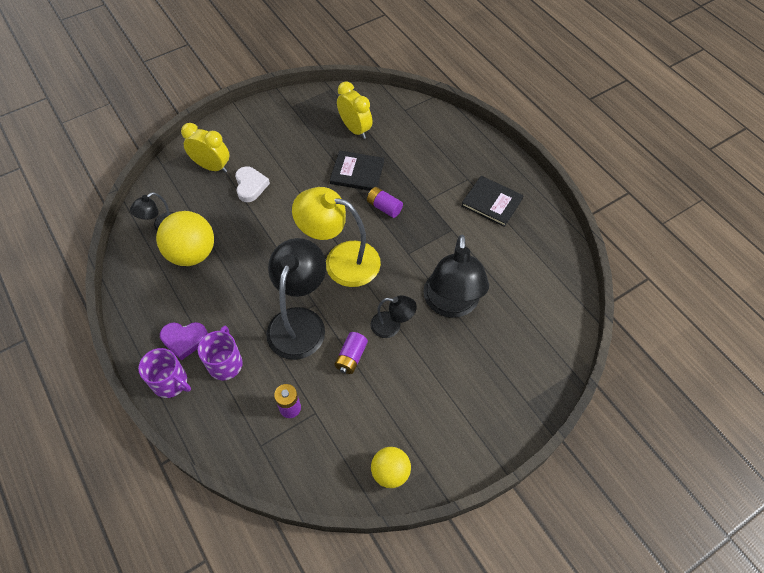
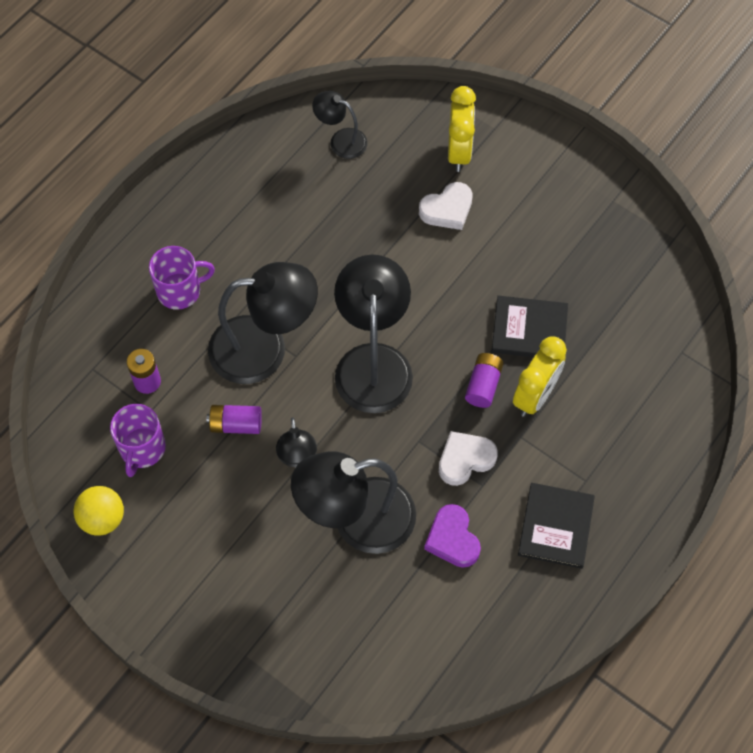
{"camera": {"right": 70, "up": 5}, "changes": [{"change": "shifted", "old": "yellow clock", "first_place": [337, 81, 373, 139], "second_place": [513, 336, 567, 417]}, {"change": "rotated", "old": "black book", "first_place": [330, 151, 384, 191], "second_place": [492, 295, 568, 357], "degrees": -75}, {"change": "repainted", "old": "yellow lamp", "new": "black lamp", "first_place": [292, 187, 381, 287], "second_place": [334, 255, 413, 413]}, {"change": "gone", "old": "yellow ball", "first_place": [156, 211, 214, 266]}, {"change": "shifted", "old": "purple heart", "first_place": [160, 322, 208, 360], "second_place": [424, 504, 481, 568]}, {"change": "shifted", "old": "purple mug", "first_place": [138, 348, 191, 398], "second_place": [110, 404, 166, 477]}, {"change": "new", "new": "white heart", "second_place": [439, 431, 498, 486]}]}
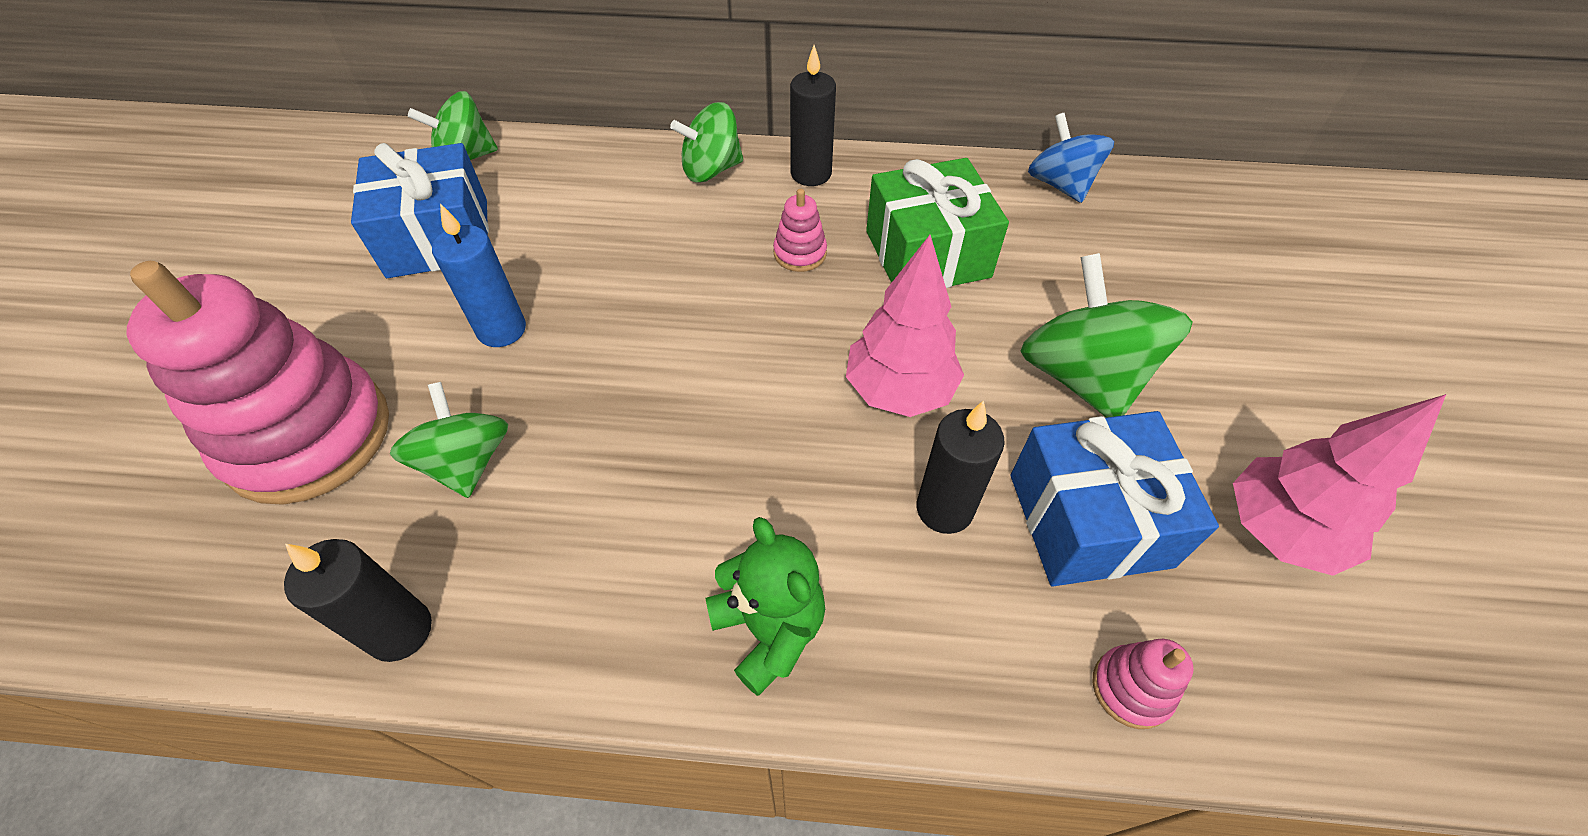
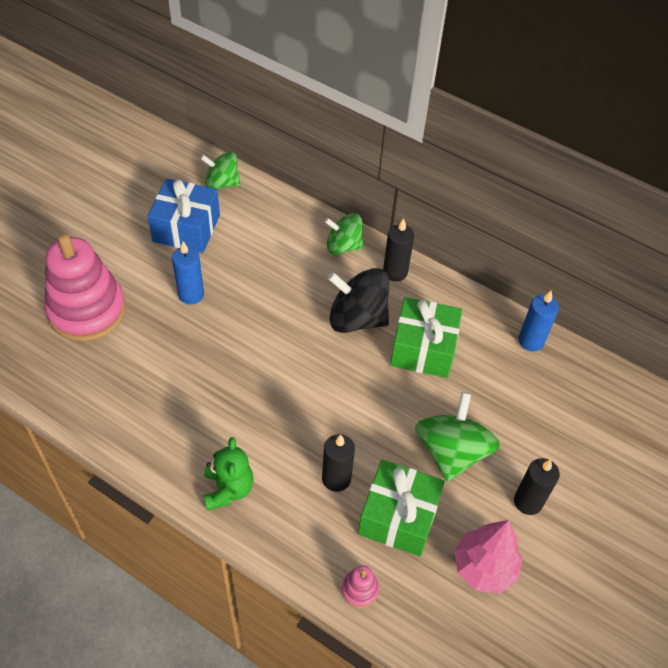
{"camera": {"right": 25, "up": 0}, "changes": [{"change": "swapped", "old": "blue spinning top", "new": "blue candle", "first_place": [1028, 113, 1114, 203], "second_place": [518, 291, 559, 352]}, {"change": "swapped", "old": "pink stacking toy", "new": "black spinning top", "first_place": [773, 189, 827, 272], "second_place": [328, 268, 389, 333]}, {"change": "gone", "old": "pink tree", "first_place": [846, 235, 964, 417]}, {"change": "gone", "old": "green spinning top", "first_place": [390, 382, 508, 498]}, {"change": "repainted", "old": "blue gift", "new": "green gift", "first_place": [1011, 411, 1219, 586], "second_place": [358, 460, 445, 556]}, {"change": "shifted", "old": "black candle", "first_place": [284, 539, 432, 662], "second_place": [514, 458, 560, 515]}]}
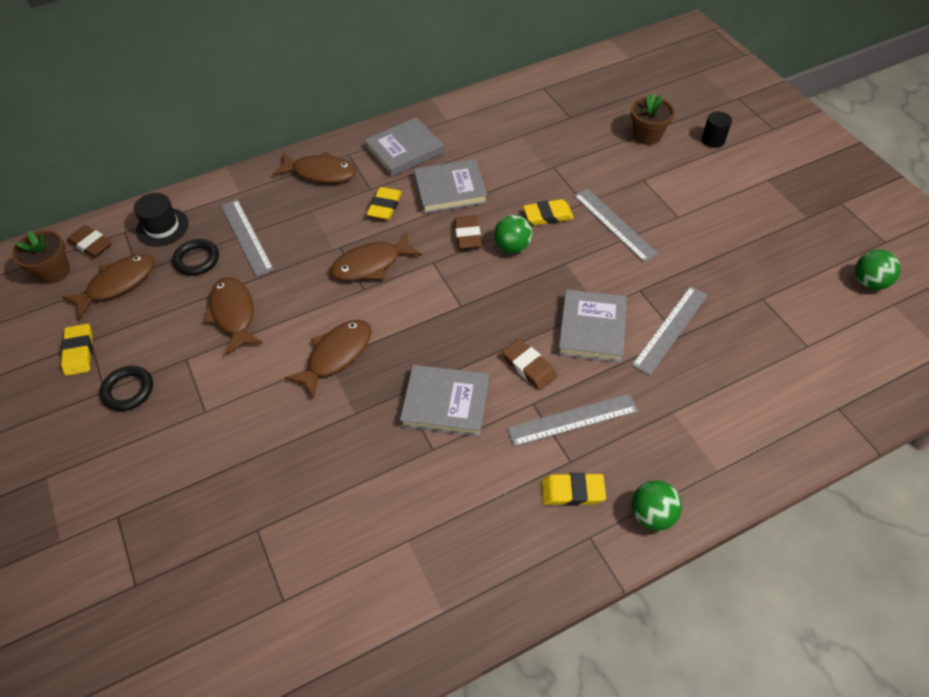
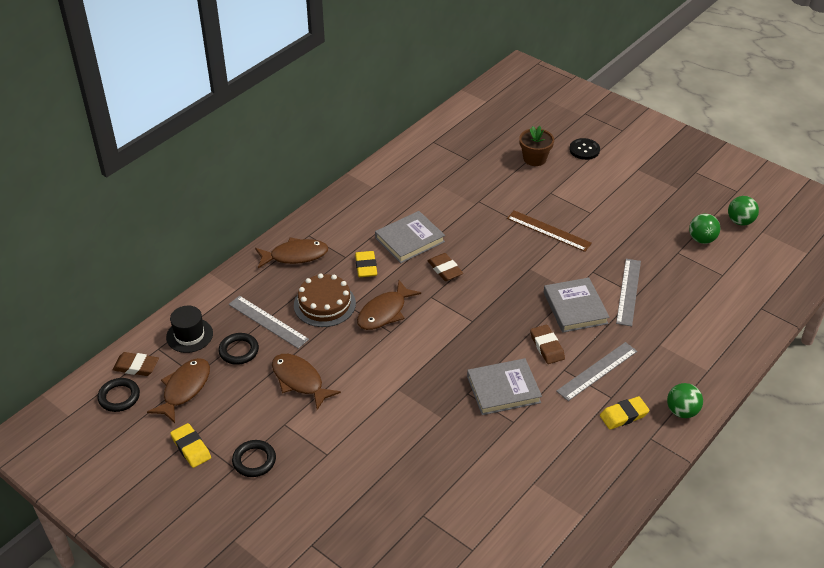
{"camera": {"right": -25, "up": -10}, "changes": [{"change": "swapped", "old": "black cylinder", "new": "black button", "first_place": [702, 111, 732, 148], "second_place": [569, 138, 600, 160]}, {"change": "gone", "old": "grey book", "first_place": [364, 117, 444, 177]}, {"change": "repainted", "old": "grey ruler", "new": "brown ruler", "first_place": [574, 188, 658, 262], "second_place": [507, 210, 592, 252]}, {"change": "gone", "old": "yellow eraser", "first_place": [523, 199, 574, 225]}, {"change": "shifted", "old": "green ball", "first_place": [494, 215, 532, 253], "second_place": [689, 214, 720, 244]}, {"change": "swapped", "old": "brown flower pot", "new": "black ring", "first_place": [12, 231, 70, 284], "second_place": [97, 378, 140, 412]}, {"change": "gone", "old": "brown fish", "first_place": [284, 320, 371, 399]}, {"change": "rotated", "old": "brown eraser", "first_place": [502, 339, 557, 390], "second_place": [530, 325, 565, 364], "degrees": 45}, {"change": "new", "new": "brown cake", "second_place": [294, 274, 356, 327]}]}
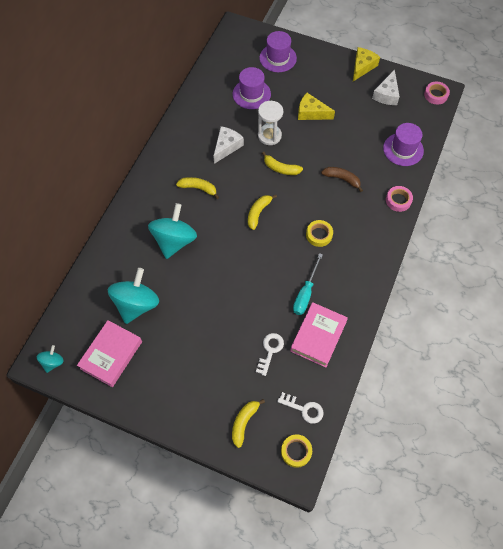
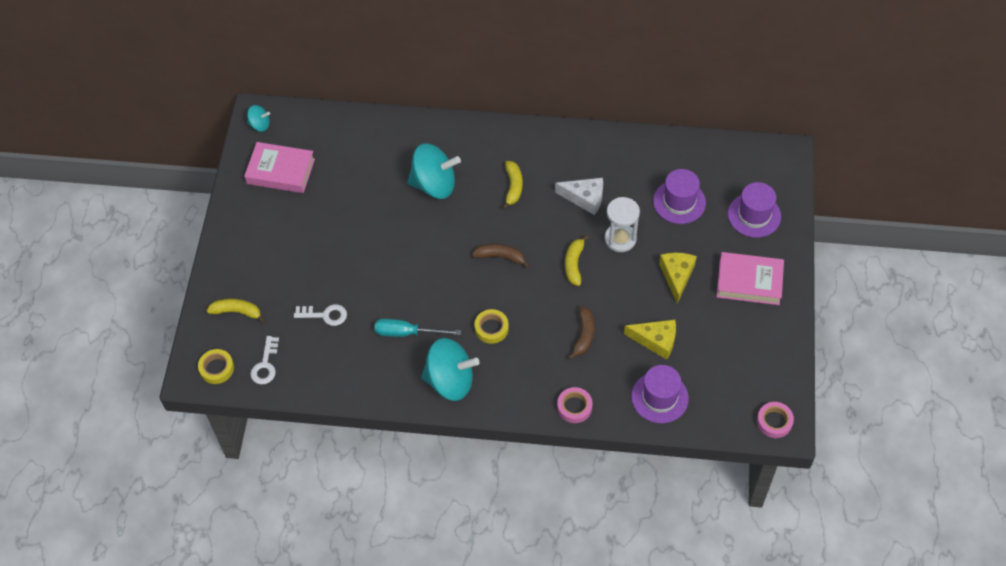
{"camera": {"right": 75, "up": -5}, "changes": [{"change": "shifted", "old": "yellow cheese", "first_place": [353, 47, 380, 81], "second_place": [624, 320, 676, 360]}, {"change": "gone", "old": "white cheese", "first_place": [372, 69, 400, 105]}, {"change": "repainted", "old": "yellow banana", "new": "brown banana", "first_place": [248, 195, 277, 230], "second_place": [472, 244, 530, 268]}, {"change": "shifted", "old": "turquoise spinning top", "first_place": [108, 268, 159, 324], "second_place": [421, 338, 479, 401]}, {"change": "shifted", "old": "pink book", "first_place": [290, 302, 348, 367], "second_place": [717, 252, 784, 305]}]}
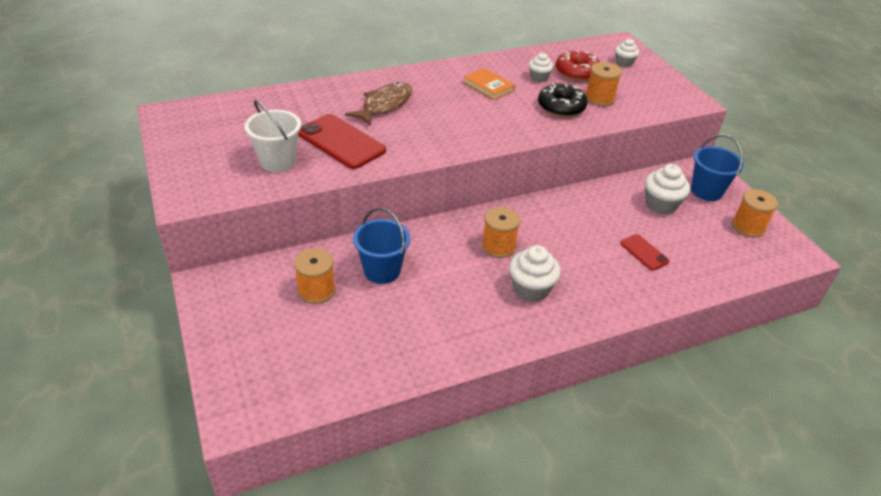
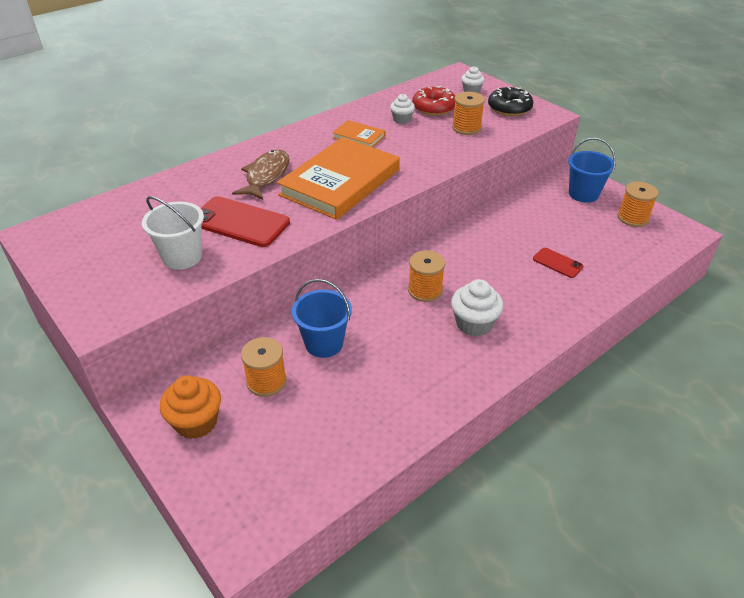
{"camera": {"right": -15, "up": 0}, "changes": [{"change": "shifted", "old": "black donut", "first_place": [538, 83, 587, 117], "second_place": [488, 87, 533, 116]}, {"change": "gone", "old": "white cupcake", "first_place": [645, 164, 690, 214]}, {"change": "new", "new": "orange book", "second_place": [277, 137, 400, 220]}, {"change": "new", "new": "orange cupcake", "second_place": [160, 375, 221, 439]}]}
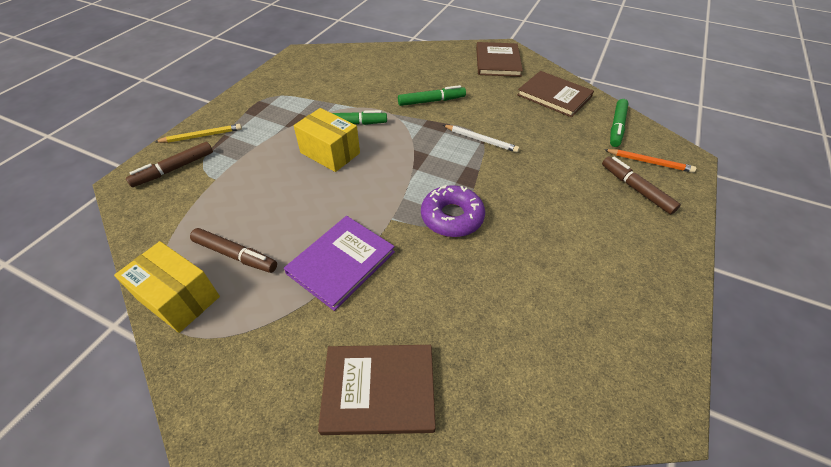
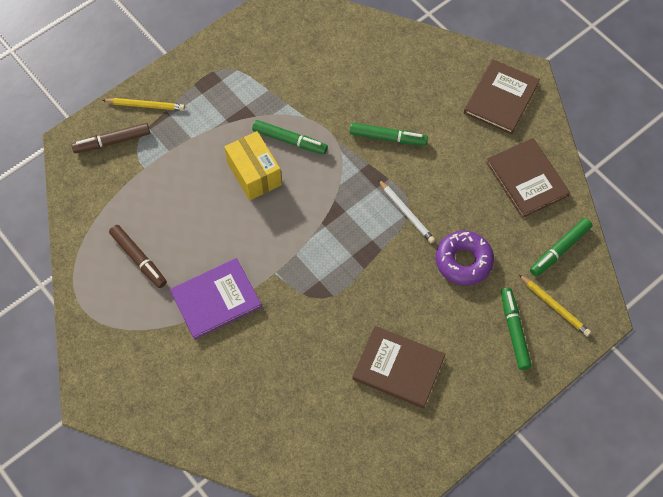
{"camera": {"right": 25, "up": 15}, "changes": [{"change": "repainted", "old": "orange pencil", "new": "yellow pencil", "first_place": [604, 149, 696, 173], "second_place": [519, 275, 591, 336]}, {"change": "repainted", "old": "brown marker", "new": "green marker", "first_place": [602, 156, 681, 214], "second_place": [501, 288, 532, 370]}, {"change": "shifted", "old": "purple donut", "first_place": [421, 185, 485, 237], "second_place": [436, 231, 494, 285]}, {"change": "gone", "old": "yellow box", "first_place": [114, 241, 220, 333]}, {"change": "shifted", "old": "brown book", "first_place": [318, 345, 436, 435], "second_place": [352, 326, 445, 408]}]}
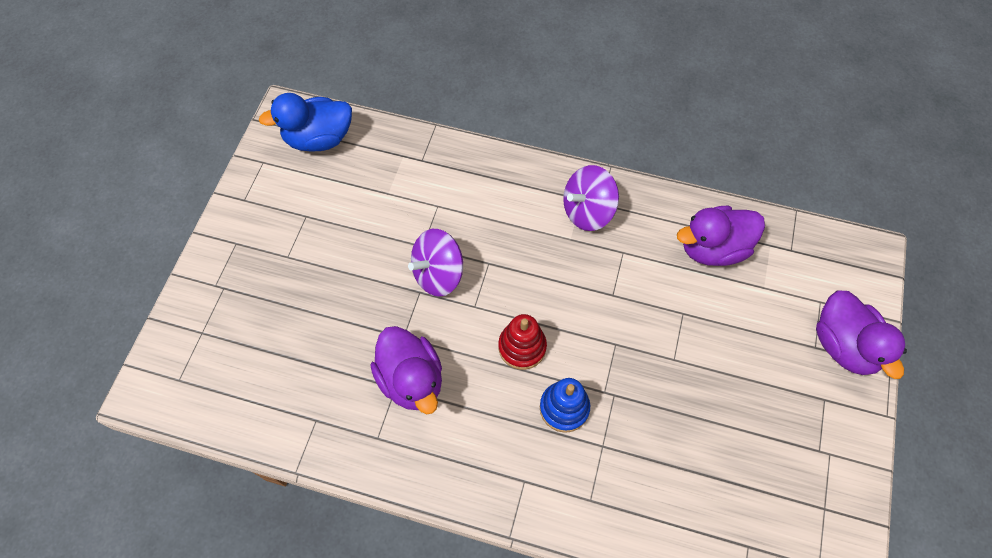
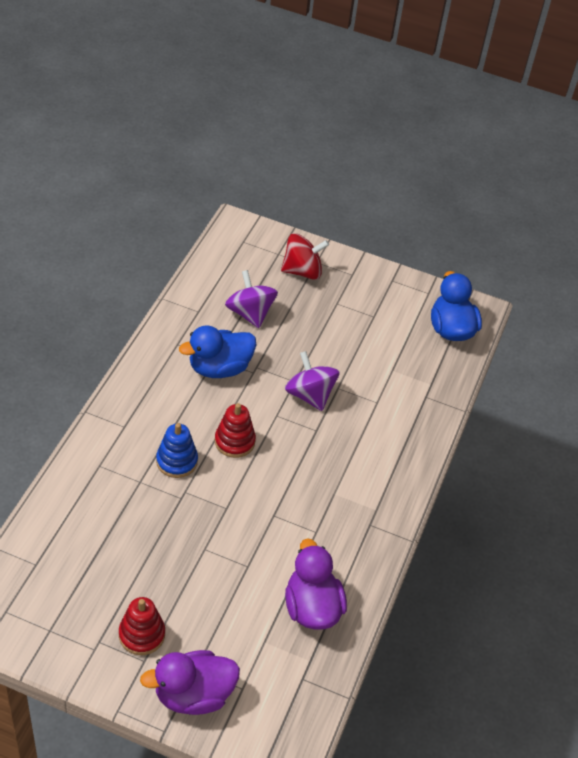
{"camera": {"right": 90, "up": -15}, "changes": [{"change": "shifted", "old": "purple spinning top", "first_place": [563, 165, 619, 231], "second_place": [225, 270, 278, 328]}, {"change": "repainted", "old": "purple duck", "new": "blue duck", "first_place": [370, 326, 442, 414], "second_place": [179, 325, 256, 378]}, {"change": "new", "new": "red spinning top", "second_place": [281, 233, 329, 280]}, {"change": "new", "new": "red stacking toy", "second_place": [119, 597, 165, 655]}]}
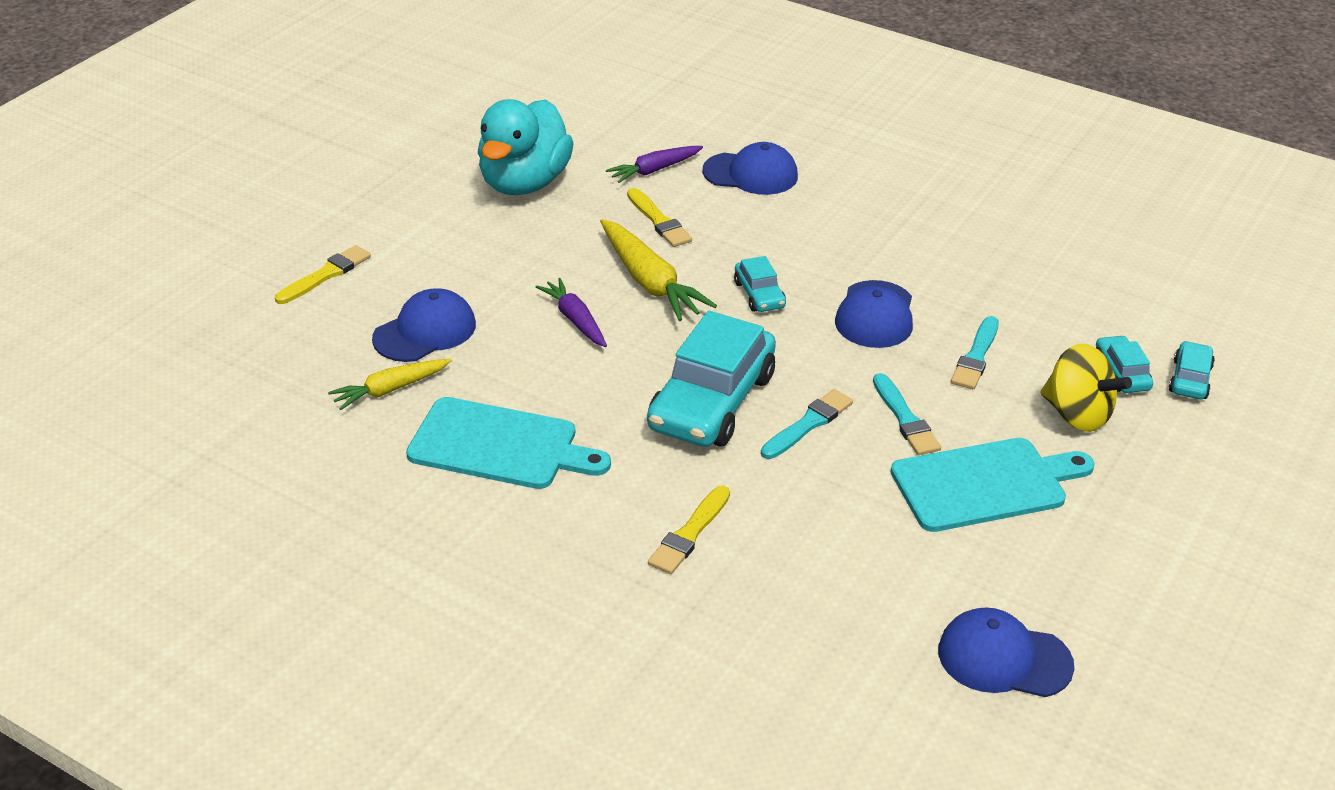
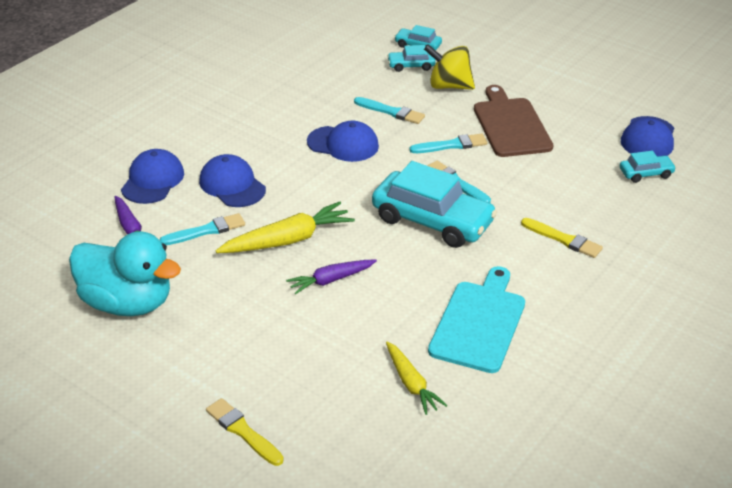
{"camera": {"right": -85, "up": 0}, "changes": [{"change": "repainted", "old": "yellow brush", "new": "turquoise brush", "first_place": [627, 188, 692, 247], "second_place": [159, 213, 245, 245]}, {"change": "shifted", "old": "turquoise car", "first_place": [734, 256, 786, 312], "second_place": [620, 151, 676, 183]}, {"change": "shifted", "old": "blue cap", "first_place": [372, 288, 476, 362], "second_place": [199, 154, 266, 207]}, {"change": "rotated", "old": "yellow spinning top", "first_place": [1040, 343, 1132, 432], "second_place": [424, 44, 475, 90], "degrees": -120}, {"change": "repainted", "old": "turquoise cutting board", "new": "brown cutting board", "first_place": [891, 438, 1095, 532], "second_place": [474, 85, 553, 157]}]}
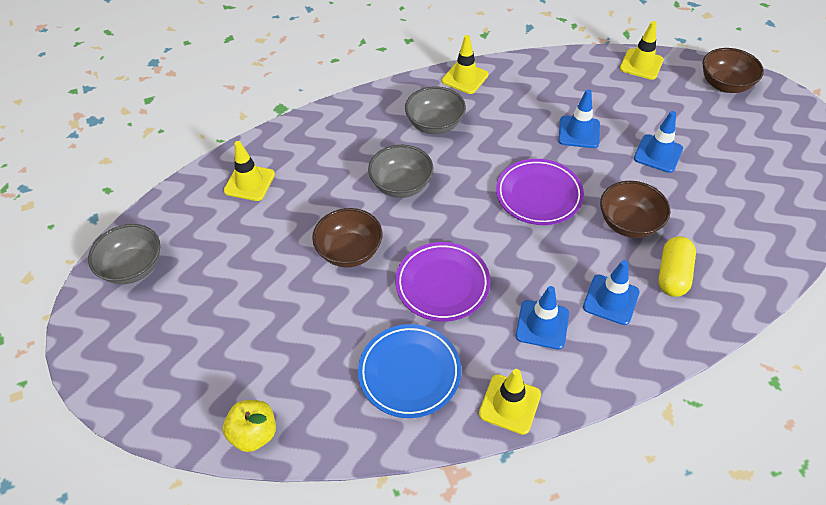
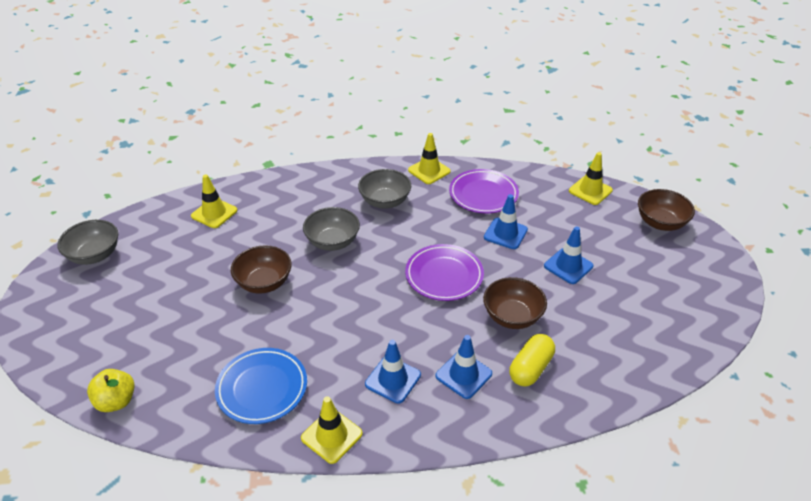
{"camera": {"right": 15, "up": -10}, "changes": [{"change": "shifted", "old": "purple plate", "first_place": [395, 242, 490, 322], "second_place": [449, 169, 519, 214]}]}
